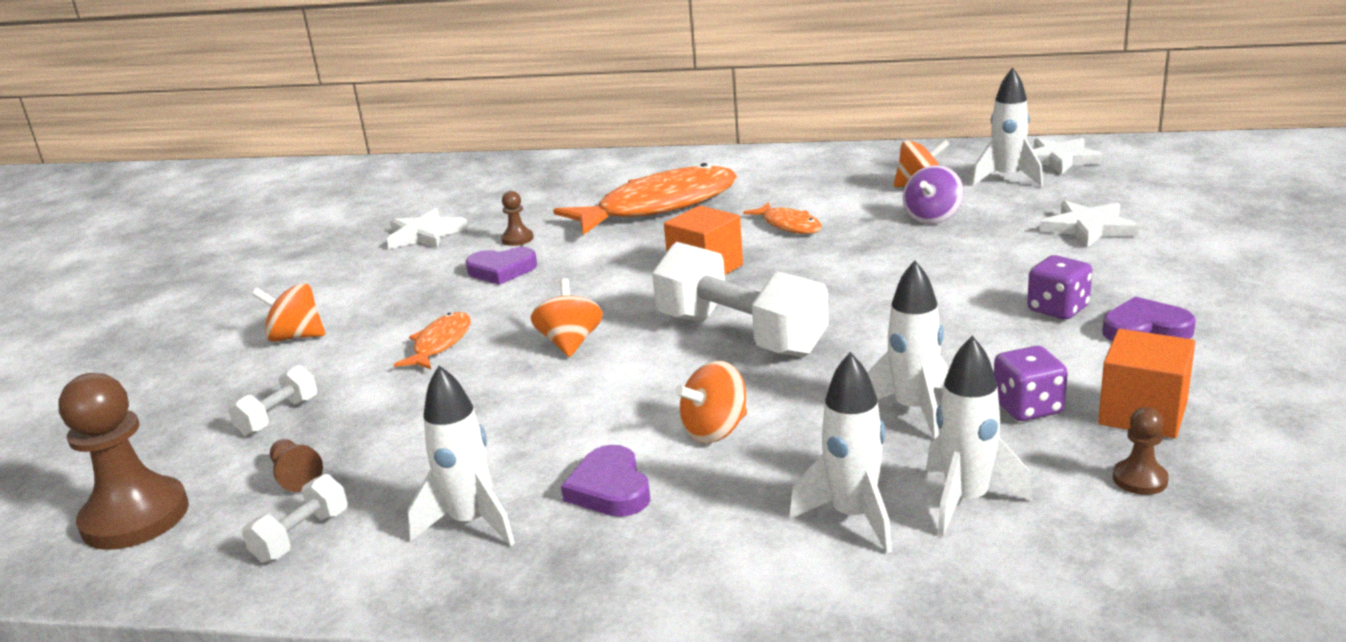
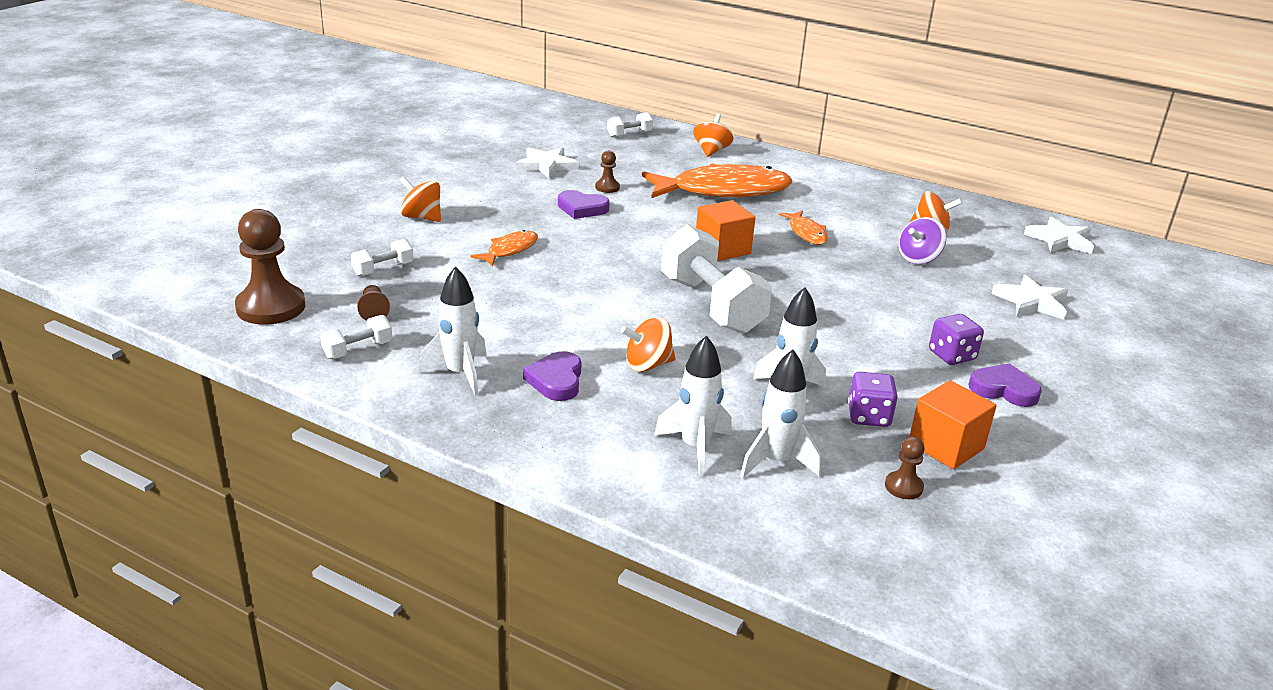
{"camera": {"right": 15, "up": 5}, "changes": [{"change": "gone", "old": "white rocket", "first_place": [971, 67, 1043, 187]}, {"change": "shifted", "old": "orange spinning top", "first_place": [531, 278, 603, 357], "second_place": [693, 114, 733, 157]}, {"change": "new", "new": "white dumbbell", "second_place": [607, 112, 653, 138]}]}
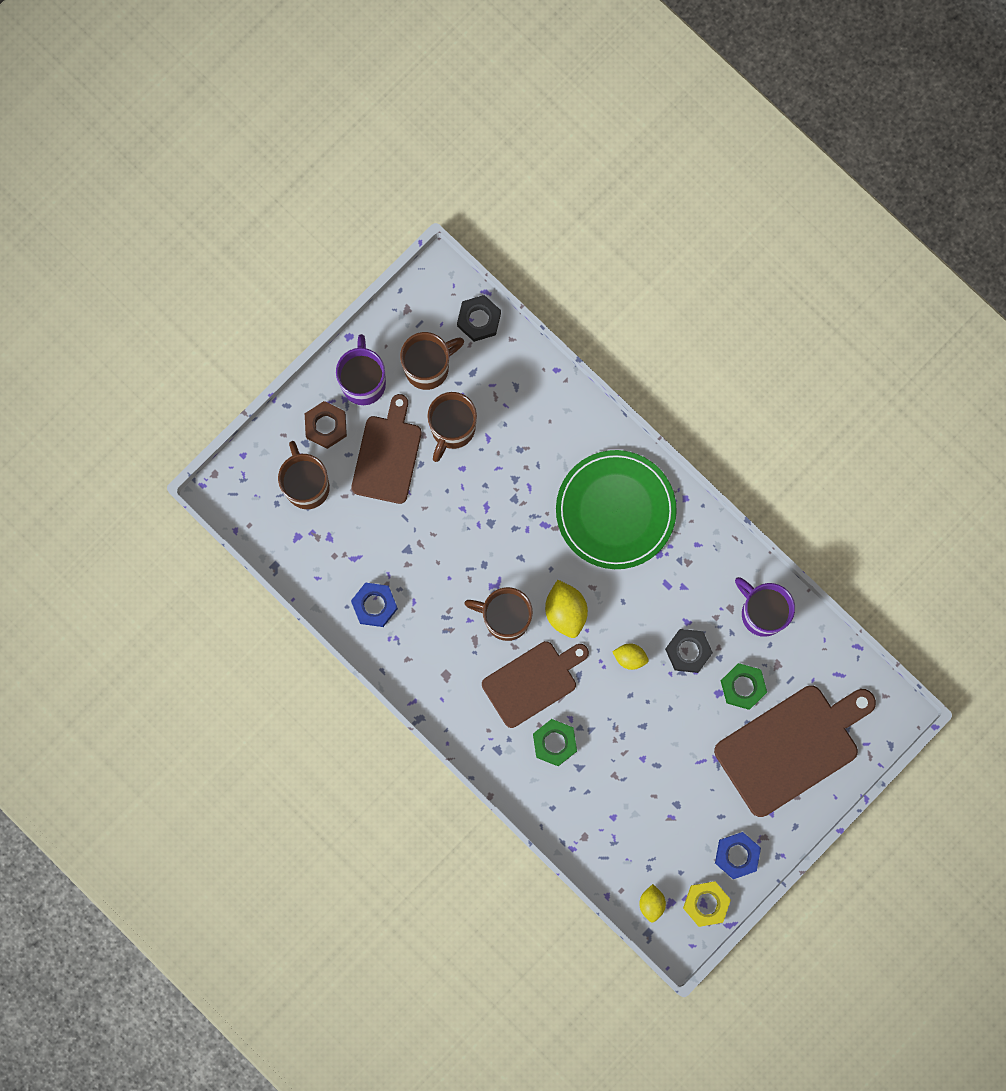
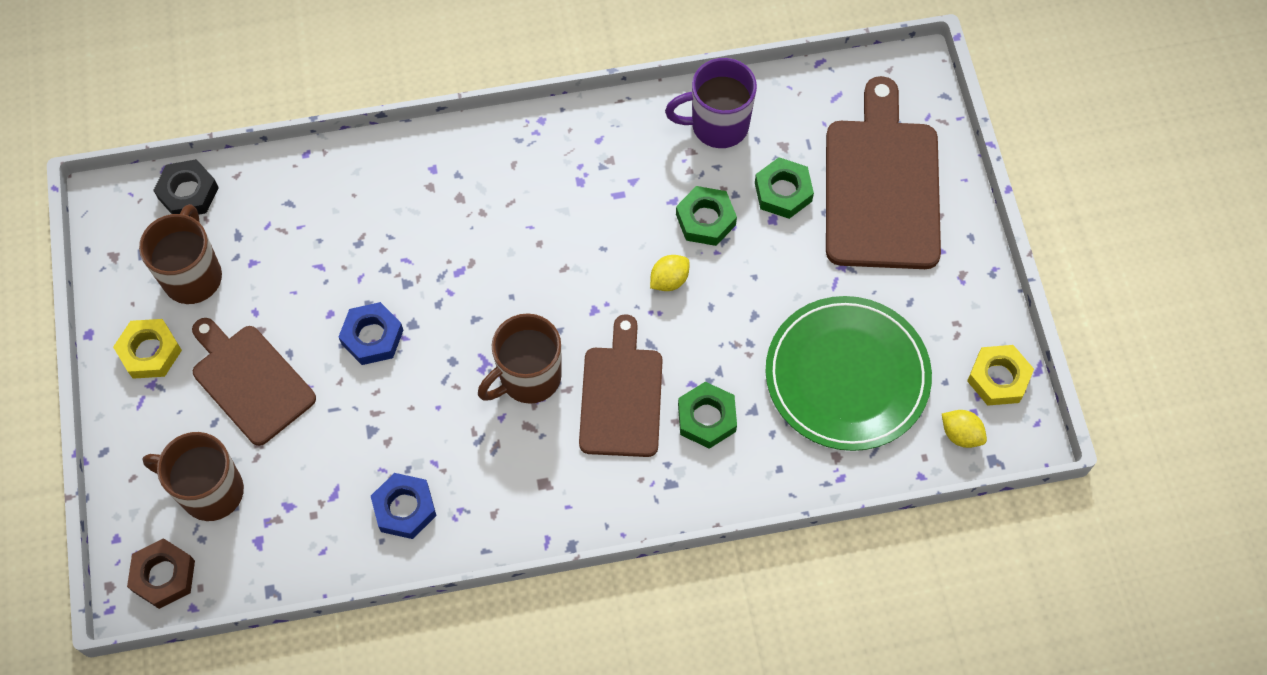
{"camera": {"right": -55, "up": -15}, "changes": [{"change": "swapped", "old": "purple mug", "new": "yellow nut", "first_place": [336, 334, 386, 405], "second_place": [113, 319, 182, 379]}, {"change": "gone", "old": "brown mug", "first_place": [427, 392, 477, 462]}, {"change": "shifted", "old": "brown nut", "first_place": [305, 401, 347, 449], "second_place": [127, 538, 195, 609]}, {"change": "shifted", "old": "green plate", "first_place": [556, 450, 677, 569], "second_place": [765, 296, 932, 451]}, {"change": "gone", "old": "yellow lemon", "first_place": [545, 580, 588, 638]}, {"change": "repainted", "old": "black nut", "new": "green nut", "first_place": [665, 629, 713, 673], "second_place": [676, 186, 737, 246]}, {"change": "shifted", "old": "blue nut", "first_place": [715, 832, 761, 879], "second_place": [339, 302, 403, 365]}]}
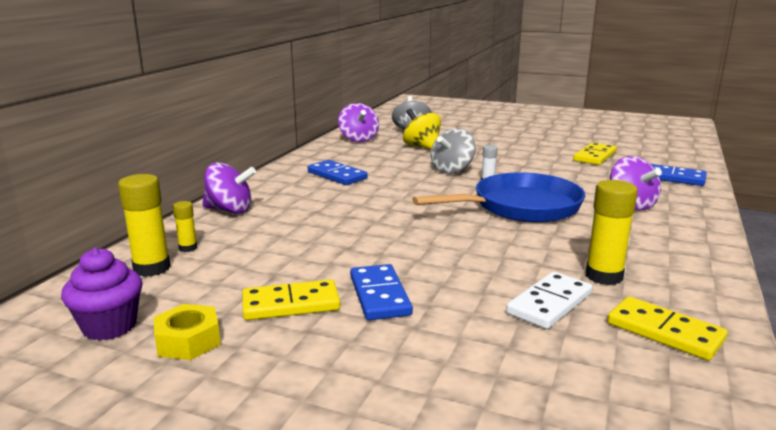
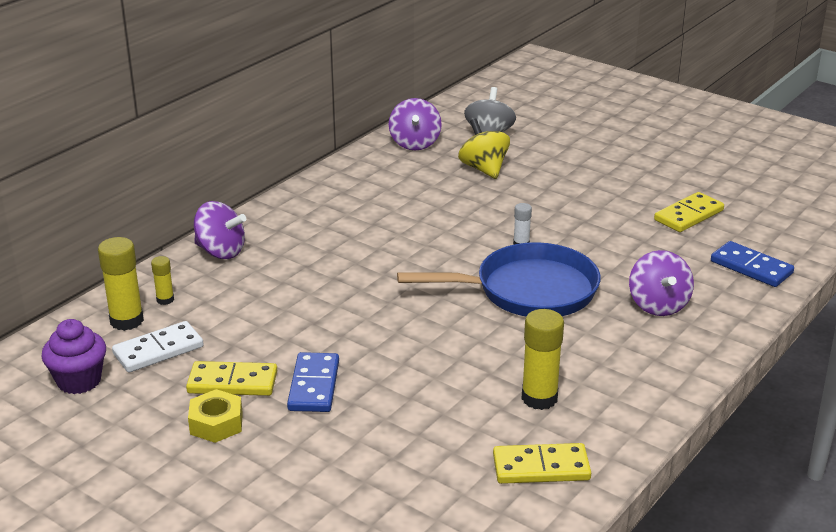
{"camera": {"right": 15, "up": 10}, "changes": [{"change": "gone", "old": "grey spinning top", "first_place": [431, 128, 476, 174]}, {"change": "gone", "old": "blue domino", "first_place": [308, 160, 367, 185]}, {"change": "shifted", "old": "white domino", "first_place": [506, 272, 592, 329], "second_place": [112, 321, 204, 373]}, {"change": "rotated", "old": "yellow domino", "first_place": [607, 296, 728, 361], "second_place": [493, 443, 591, 484], "degrees": -60}, {"change": "shifted", "old": "yellow nut", "first_place": [154, 304, 221, 360], "second_place": [188, 389, 243, 443]}]}
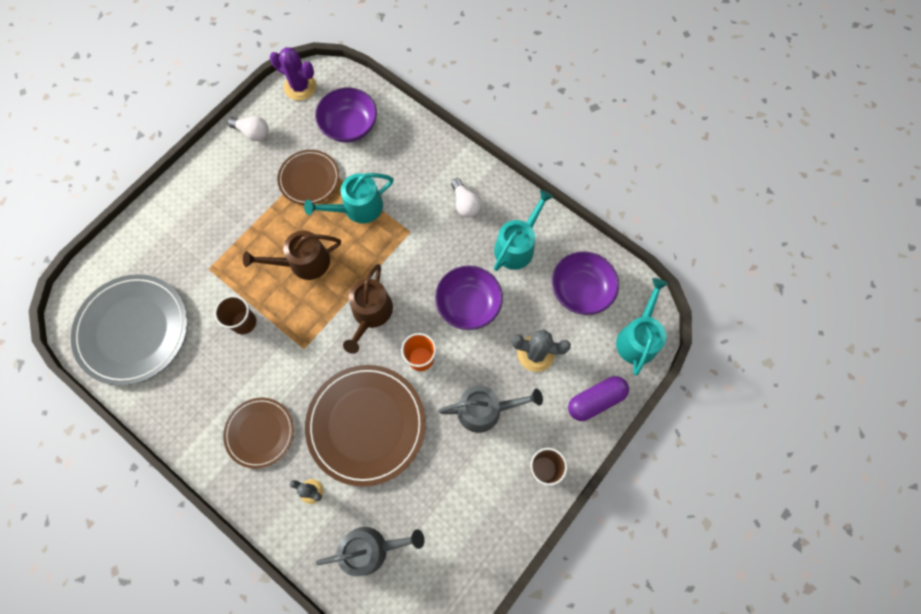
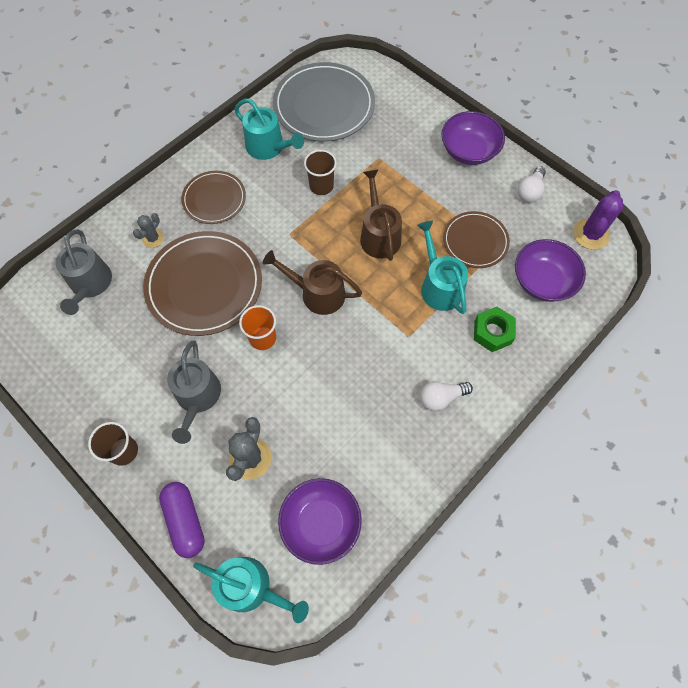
{"camera": {"right": 95, "up": -5}, "changes": [{"change": "shifted", "old": "turquoise watering can", "first_place": [494, 190, 553, 271], "second_place": [234, 99, 304, 160]}, {"change": "shifted", "old": "purple bowl", "first_place": [435, 266, 503, 330], "second_place": [441, 111, 505, 165]}, {"change": "new", "new": "green nut", "second_place": [474, 307, 516, 352]}]}
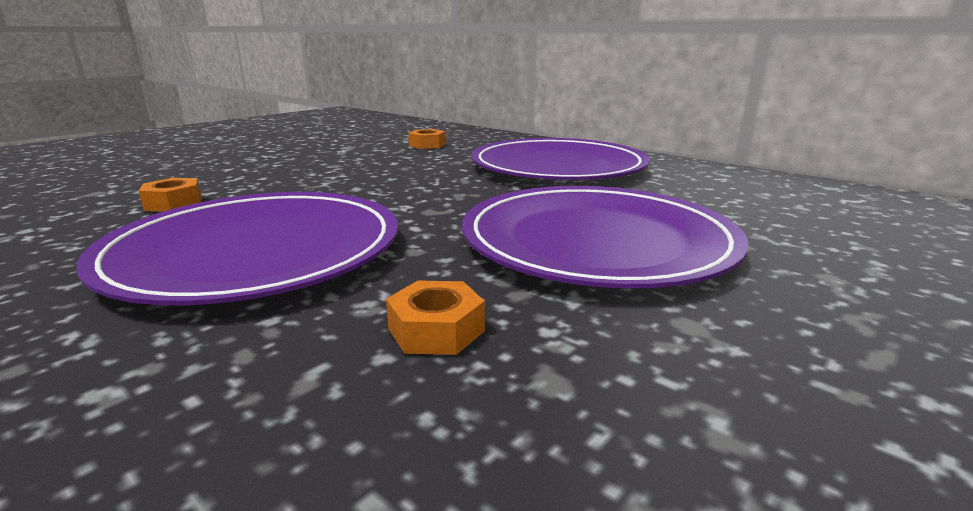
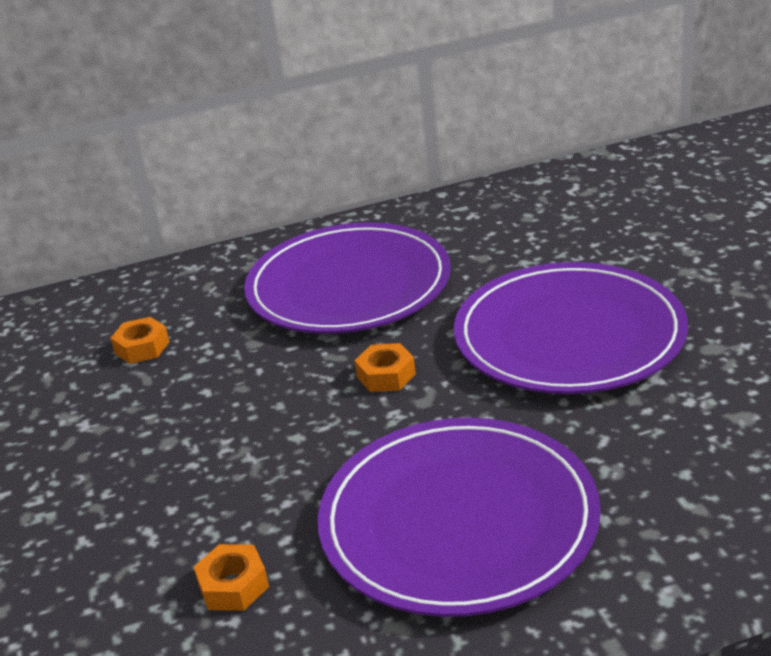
{"camera": {"right": -55, "up": 10}, "changes": [{"change": "shifted", "old": "orange nut", "first_place": [386, 281, 485, 355], "second_place": [354, 343, 416, 392]}]}
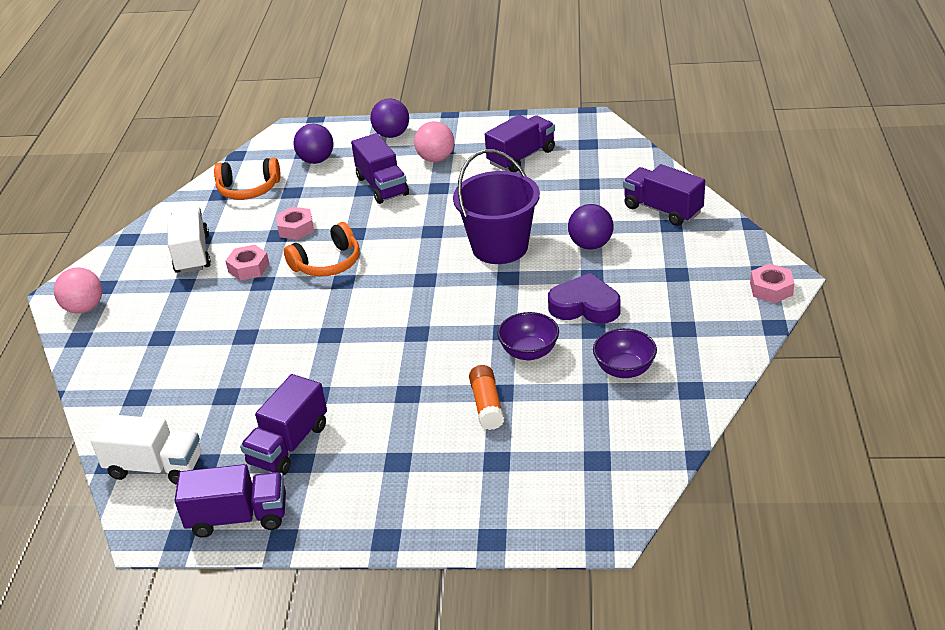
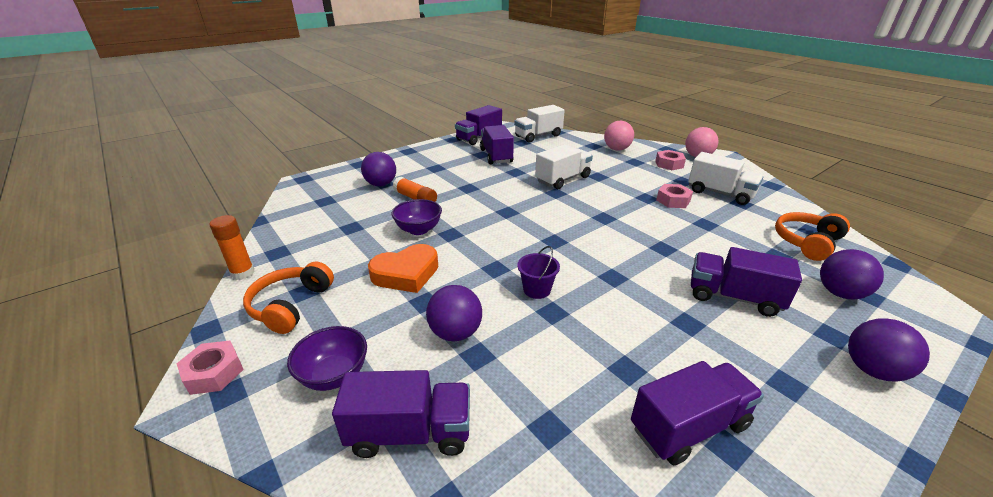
{"camera": {"right": 135, "up": -5}, "changes": [{"change": "rotated", "old": "purple truck", "first_place": [485, 115, 555, 172], "second_place": [631, 361, 764, 465], "degrees": -120}, {"change": "shifted", "old": "pink ball", "first_place": [414, 121, 454, 162], "second_place": [604, 121, 634, 151]}, {"change": "scaled", "old": "purple bucket", "first_place": [453, 149, 540, 264], "second_place": [517, 246, 560, 299], "factor": 0.45}, {"change": "shifted", "old": "pink nut", "first_place": [276, 207, 314, 240], "second_place": [655, 150, 686, 170]}, {"change": "shifted", "old": "orange headphones", "first_place": [284, 222, 360, 277], "second_place": [243, 262, 334, 334]}, {"change": "repainted", "old": "purple heart", "new": "orange heart", "first_place": [548, 273, 621, 324], "second_place": [368, 244, 438, 293]}, {"change": "shifted", "old": "purple bowl", "first_place": [593, 328, 657, 378], "second_place": [287, 326, 367, 391]}, {"change": "new", "new": "white truck", "second_place": [535, 144, 593, 189]}, {"change": "new", "new": "purple ball", "second_place": [361, 152, 396, 186]}, {"change": "new", "new": "orange glue stick", "second_place": [209, 215, 255, 280]}]}
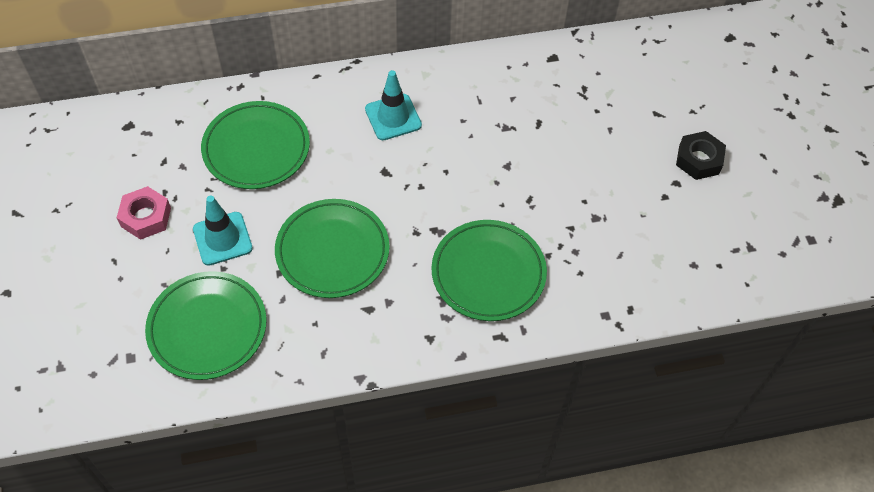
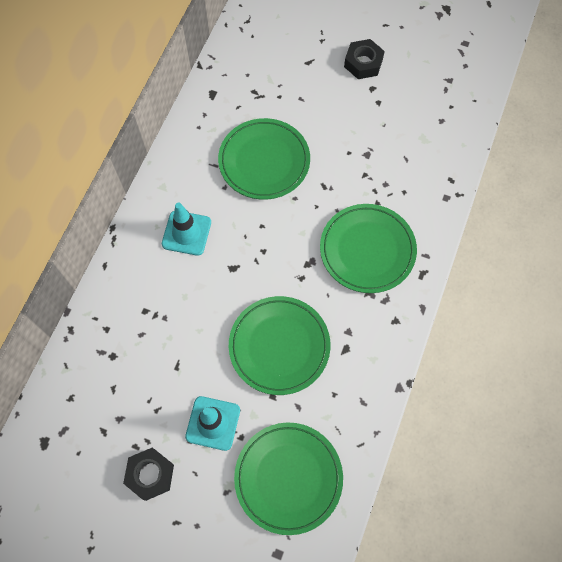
{"camera": {"right": -55, "up": 10}, "changes": [{"change": "shifted", "old": "green plate", "first_place": [201, 101, 310, 189], "second_place": [218, 118, 310, 200]}, {"change": "repainted", "old": "pink nut", "new": "black nut", "first_place": [117, 186, 171, 240], "second_place": [123, 447, 174, 501]}]}
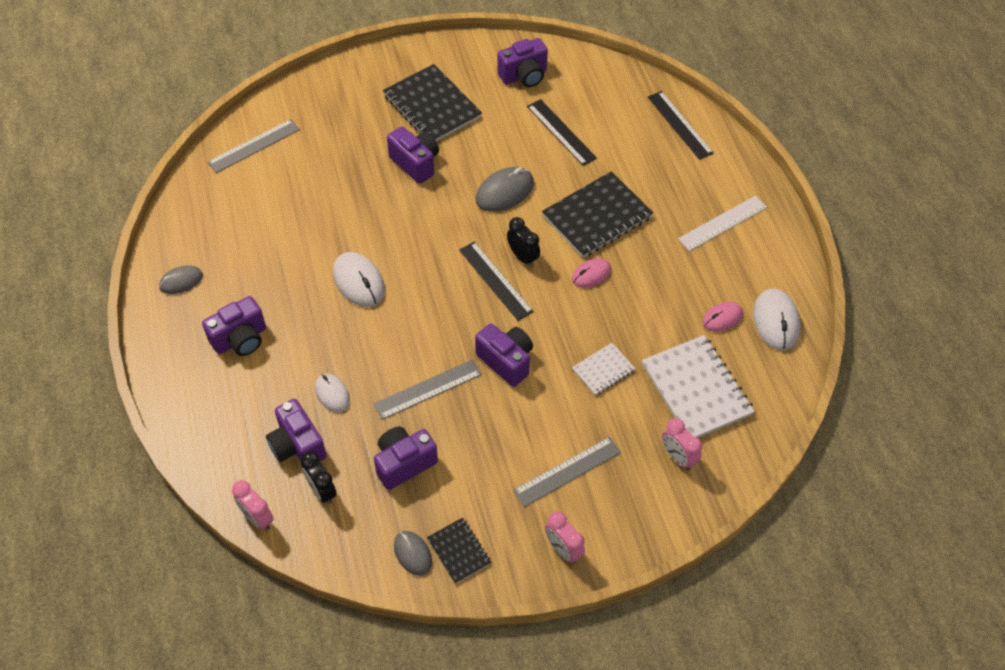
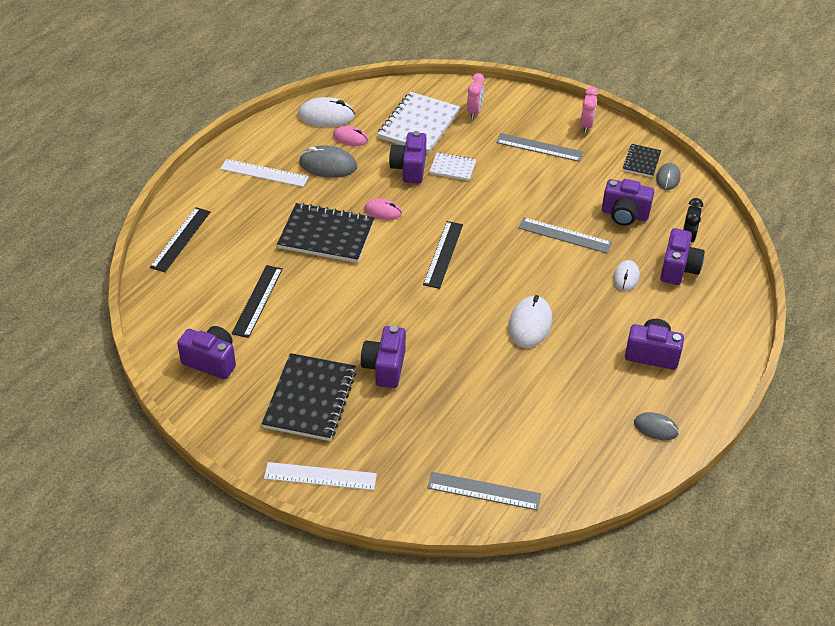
{"camera": {"right": -130, "up": -10}, "changes": [{"change": "shifted", "old": "grey mouse", "first_place": [475, 167, 534, 212], "second_place": [299, 145, 357, 178]}, {"change": "gone", "old": "black clock", "first_place": [507, 217, 540, 267]}, {"change": "rotated", "old": "white mouse", "first_place": [753, 288, 800, 351], "second_place": [298, 97, 355, 127], "degrees": 45}, {"change": "shifted", "old": "purple camera", "first_place": [475, 324, 533, 387], "second_place": [389, 131, 427, 184]}, {"change": "gone", "old": "pink clock", "first_place": [232, 480, 274, 530]}, {"change": "new", "new": "white ruler", "second_place": [264, 462, 377, 490]}]}
